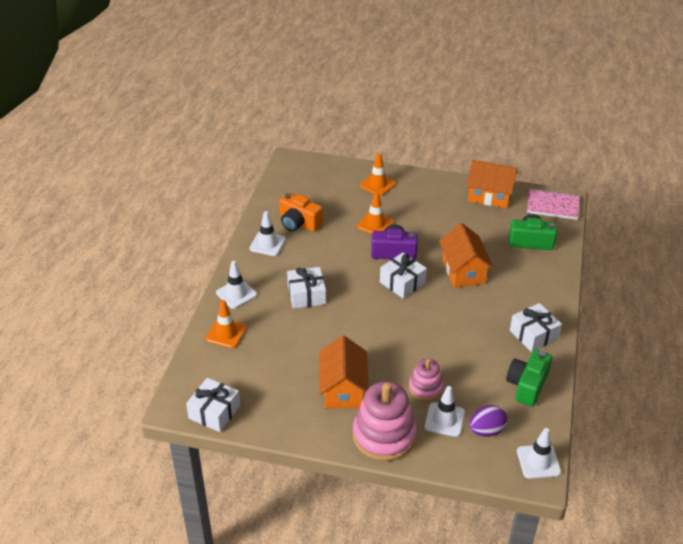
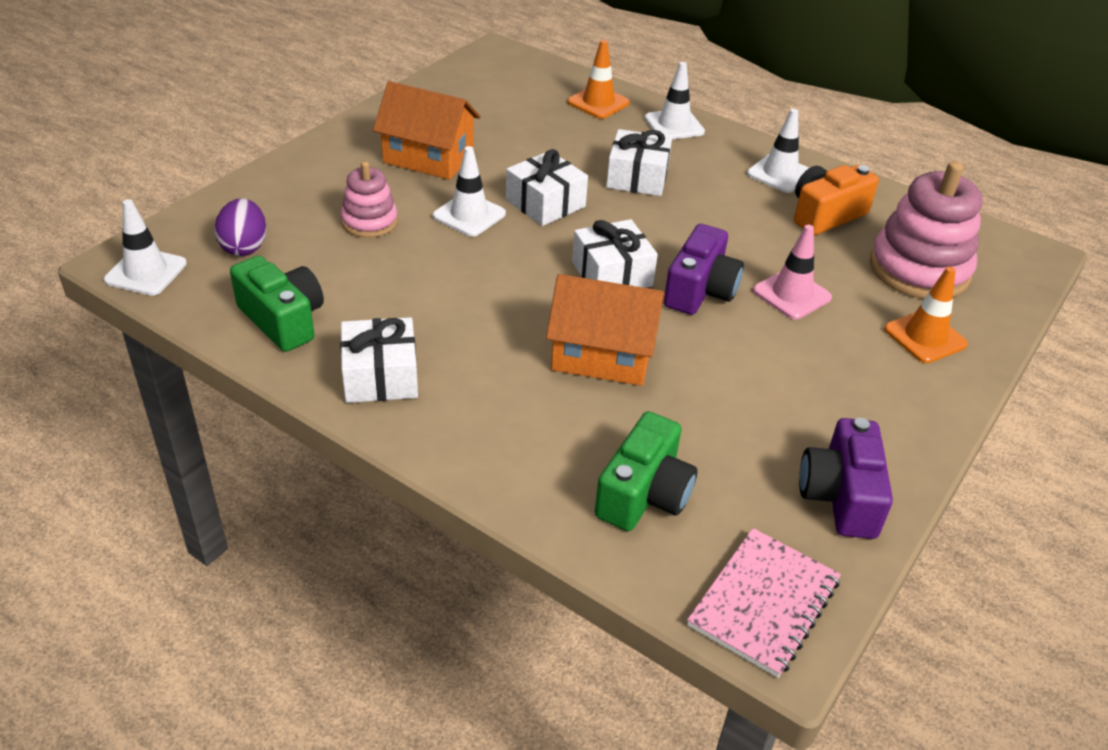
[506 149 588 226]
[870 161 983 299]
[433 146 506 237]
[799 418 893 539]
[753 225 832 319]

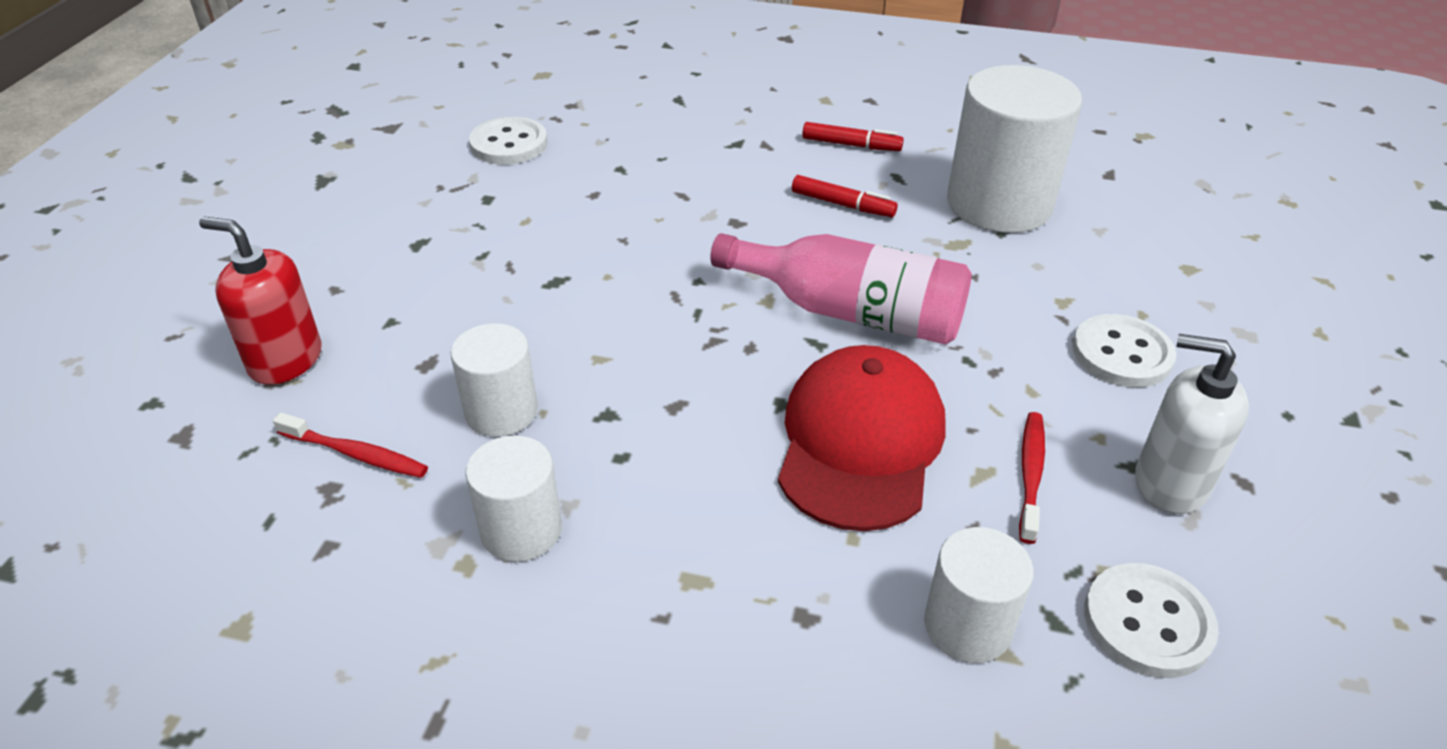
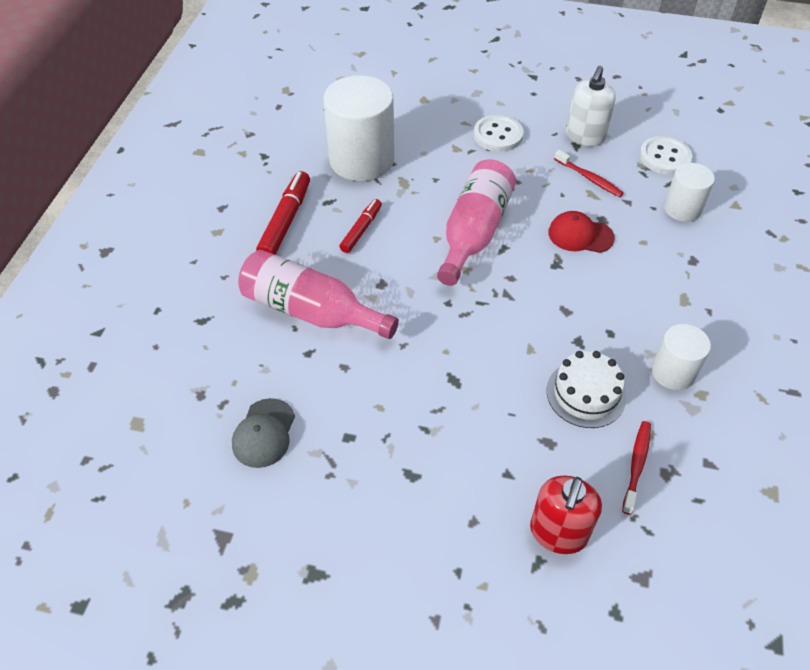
[238 250 399 339]
[546 351 626 428]
[232 398 295 468]
[554 150 624 197]
[548 211 615 253]
[256 171 310 255]

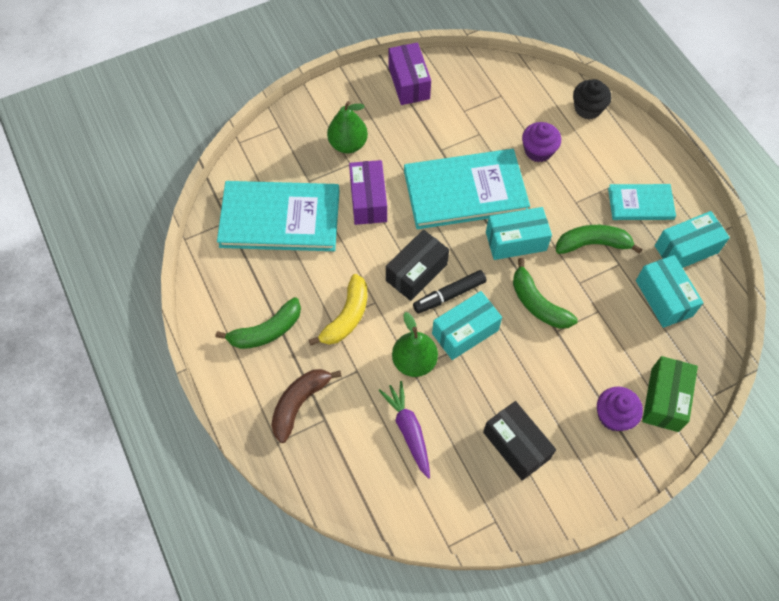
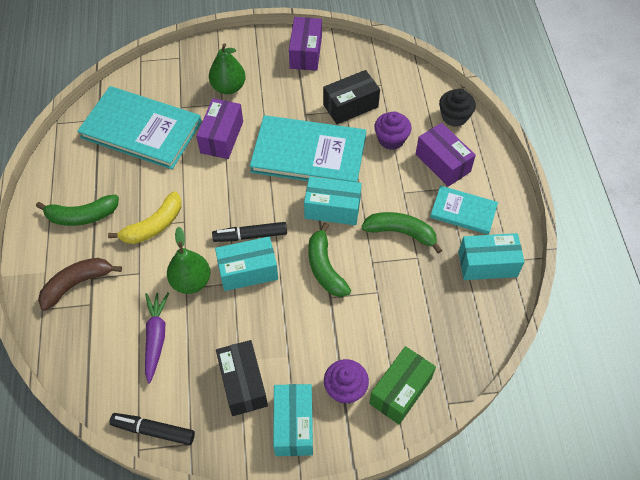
[110 413 195 445]
[416 123 476 187]
[323 70 380 124]
[273 384 313 456]

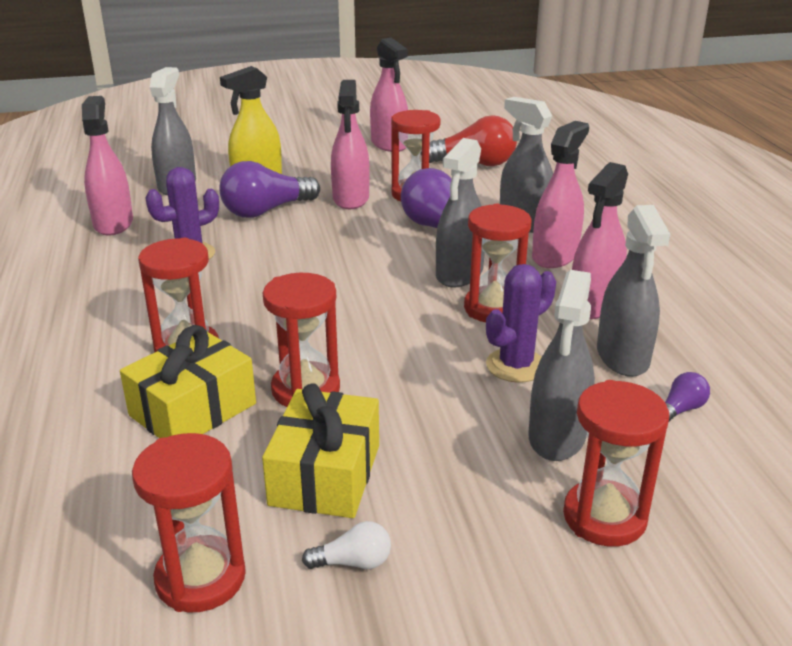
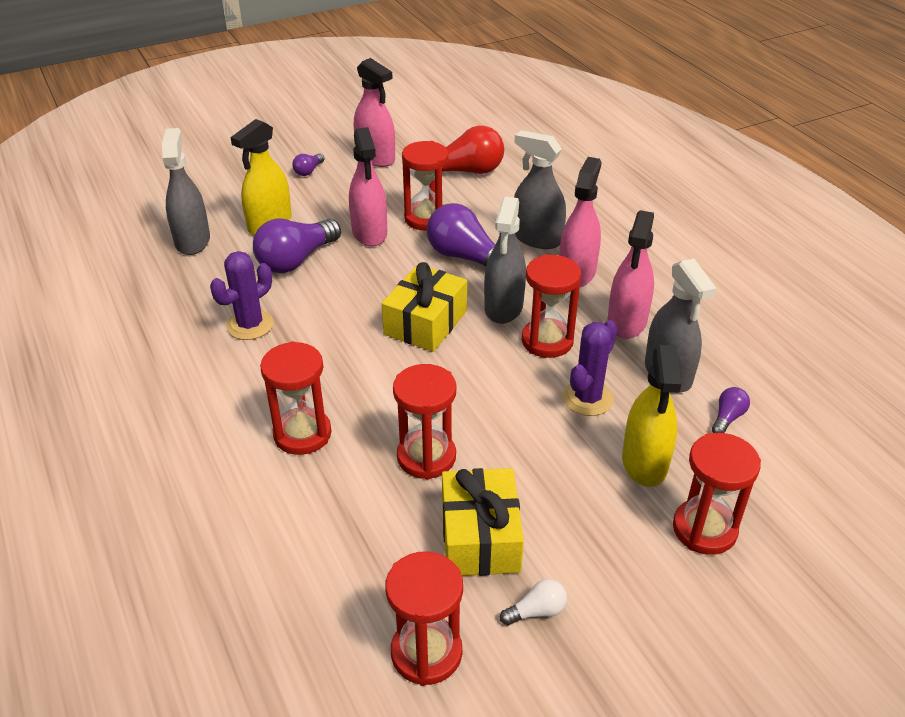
[82 96 133 236] (first image)
[292 154 325 176]
[382 262 467 352]
[622 345 681 487]

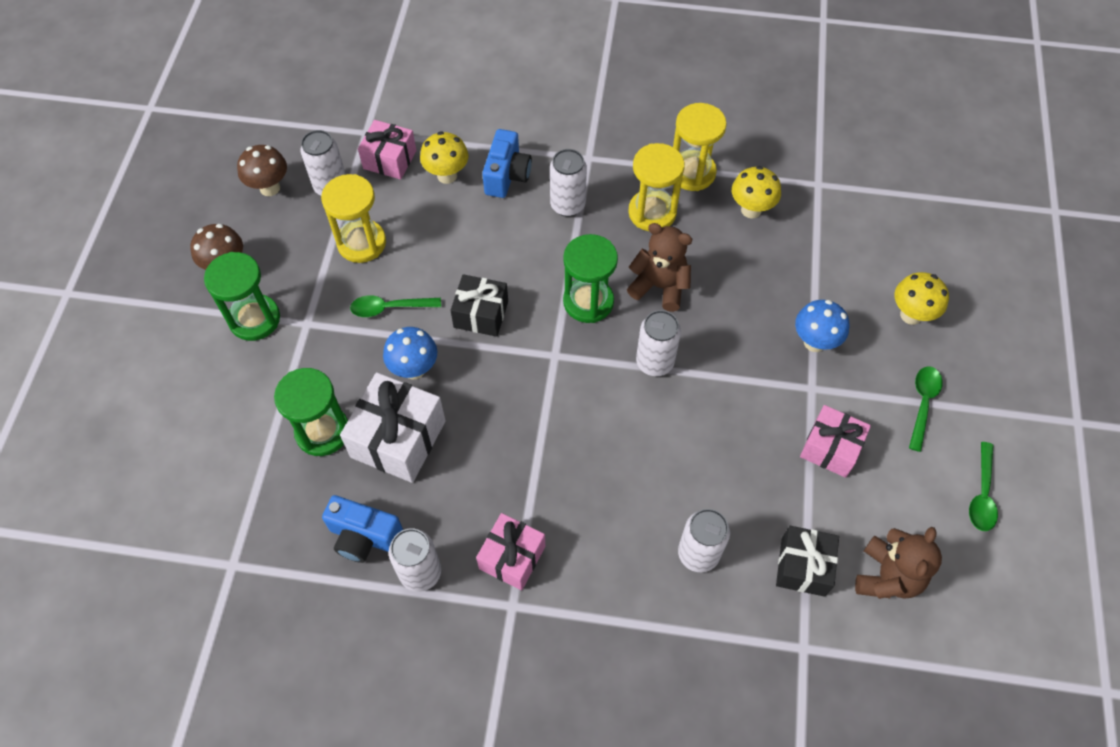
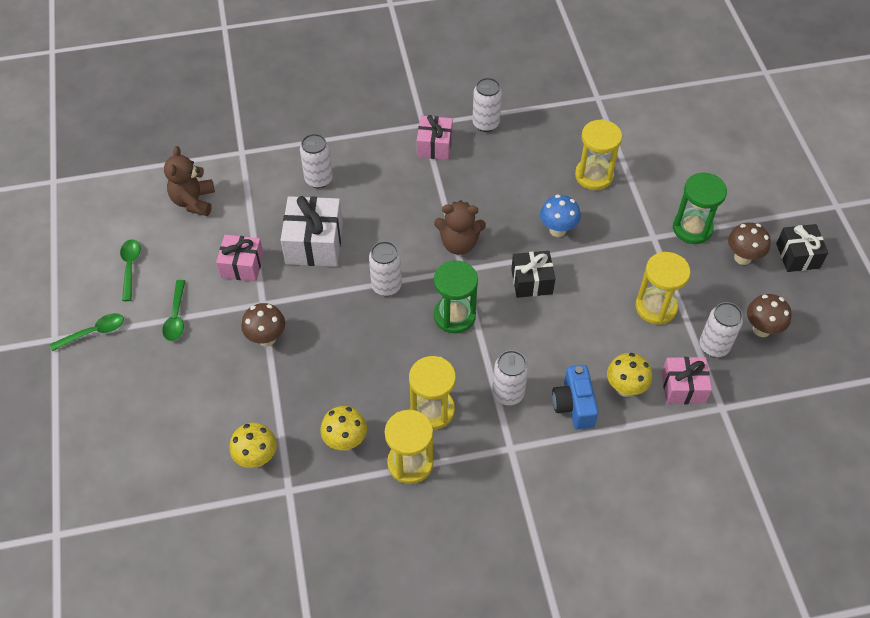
[322 495 403 563] (first image)
[281 196 343 267]
[50 313 124 351]
[434 201 486 255]
[776 224 828 272]
[229 423 277 468]
[575 119 622 190]
[241 303 285 347]

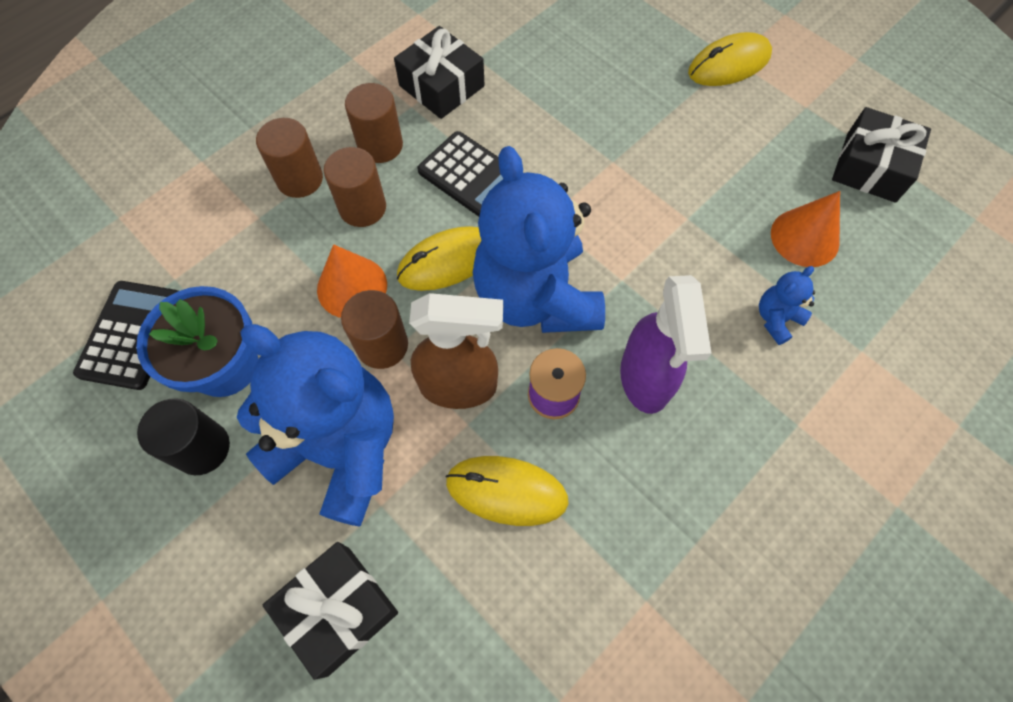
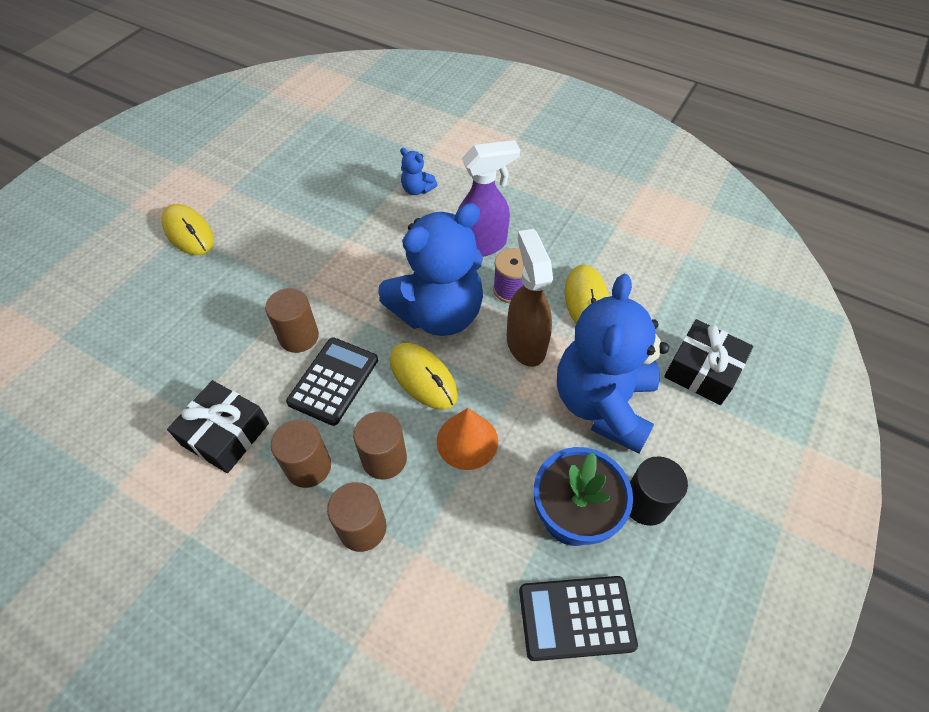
[771 191 840 267] (first image)
[832 107 931 203] (first image)
[265 288 319 353]

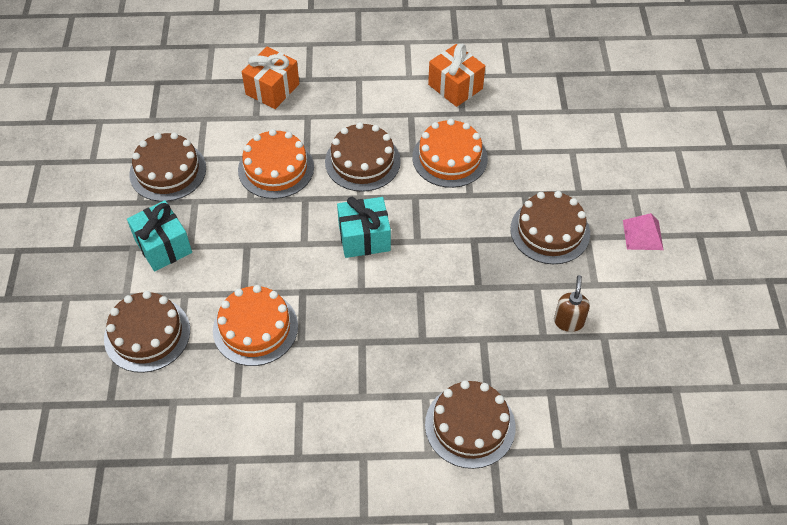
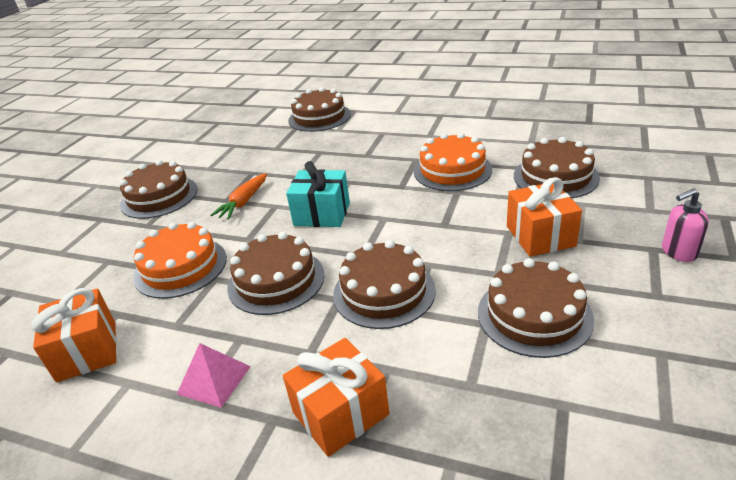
[554 275 590 332] (first image)
[210 173 267 220]
[662 188 709 262]
[177 343 251 408]
[507 177 582 257]
[333 240 436 329]

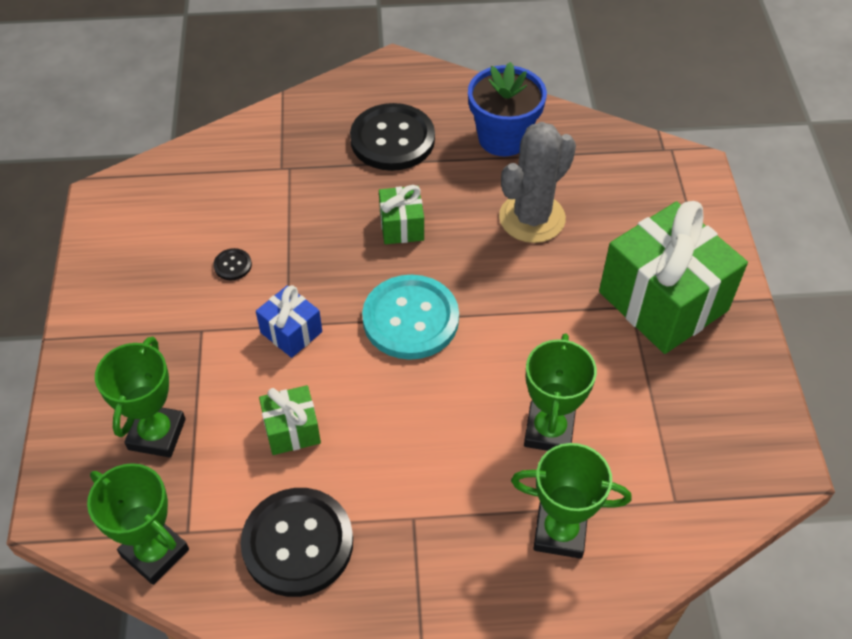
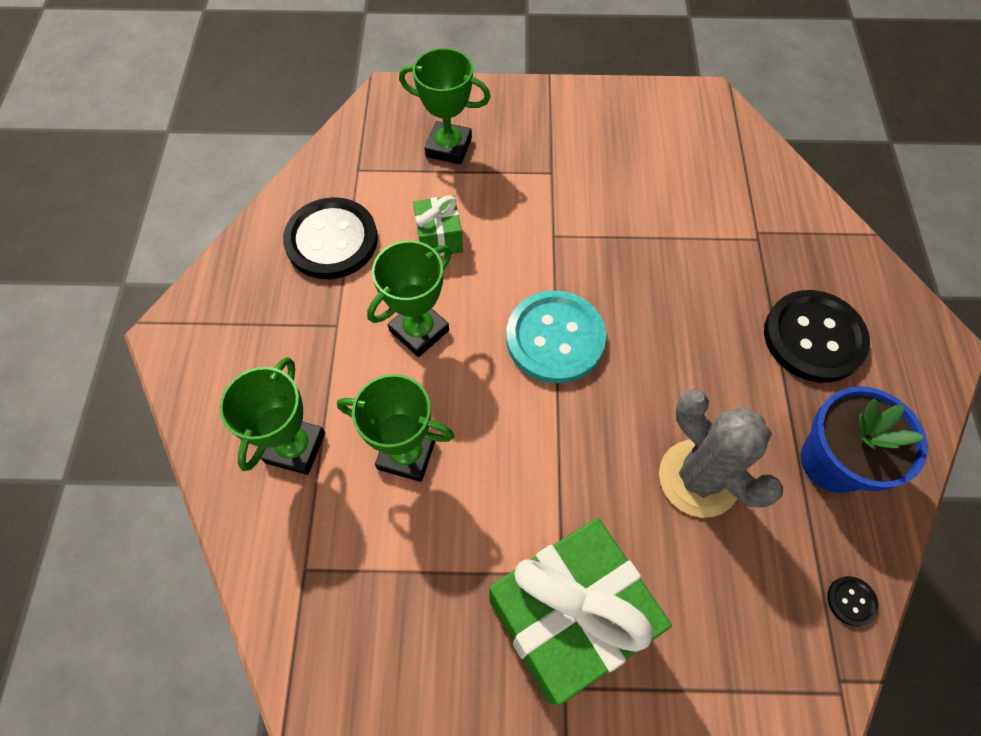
[256 285 322 358] (first image)
[379 185 424 244] (first image)
[367 240 451 357]
[827 576 879 627]

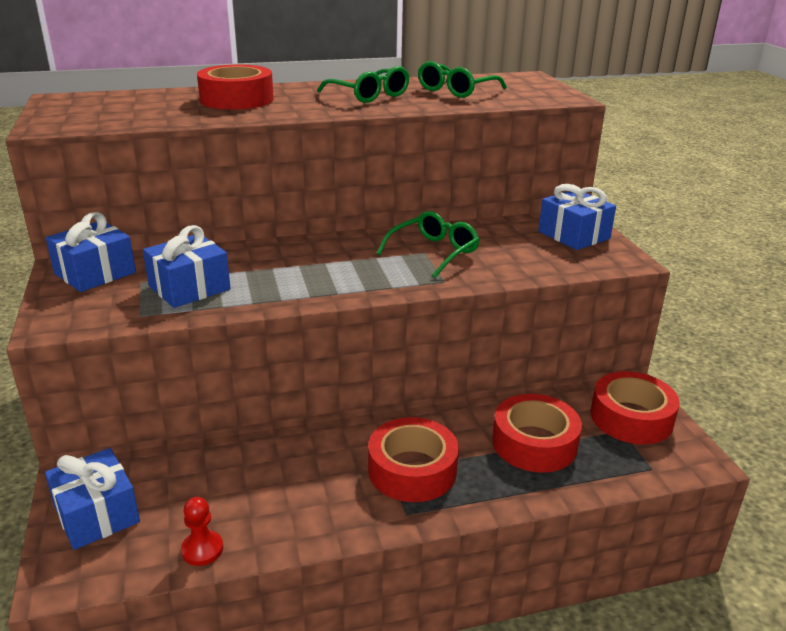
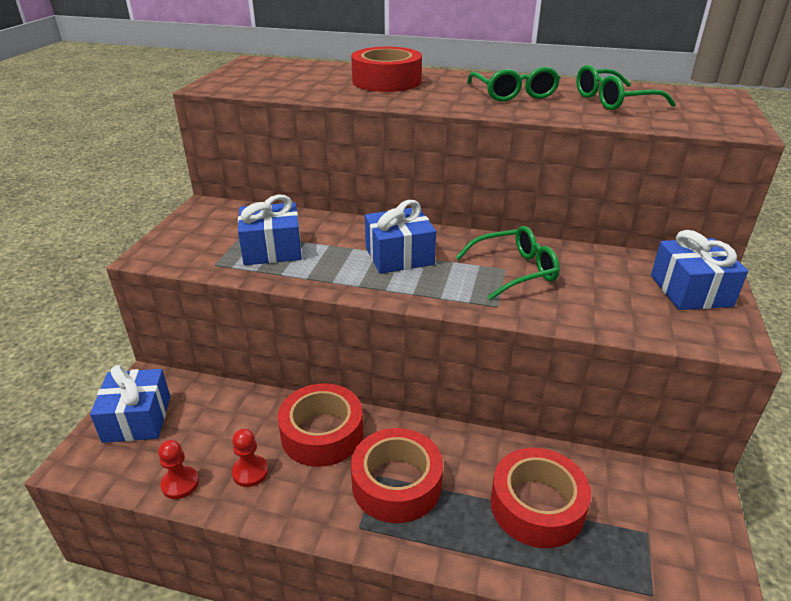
[232 429 268 487]
[365 200 436 274]
[278 383 363 467]

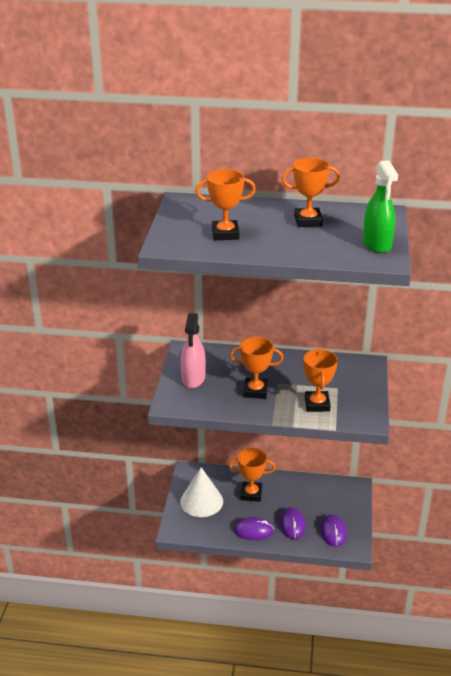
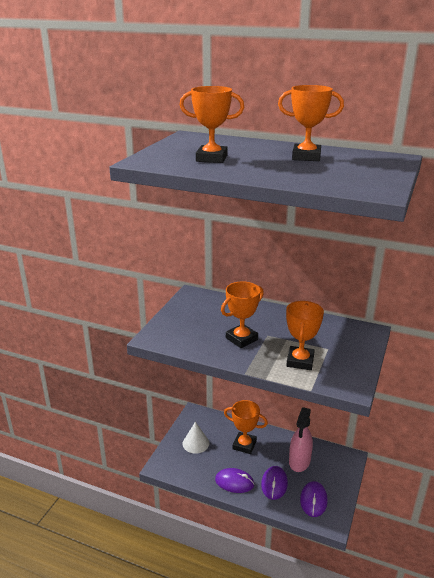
[363 160 398 253] (first image)
[289 407 313 472]
[221 281 264 348]
[183 422 209 454]

